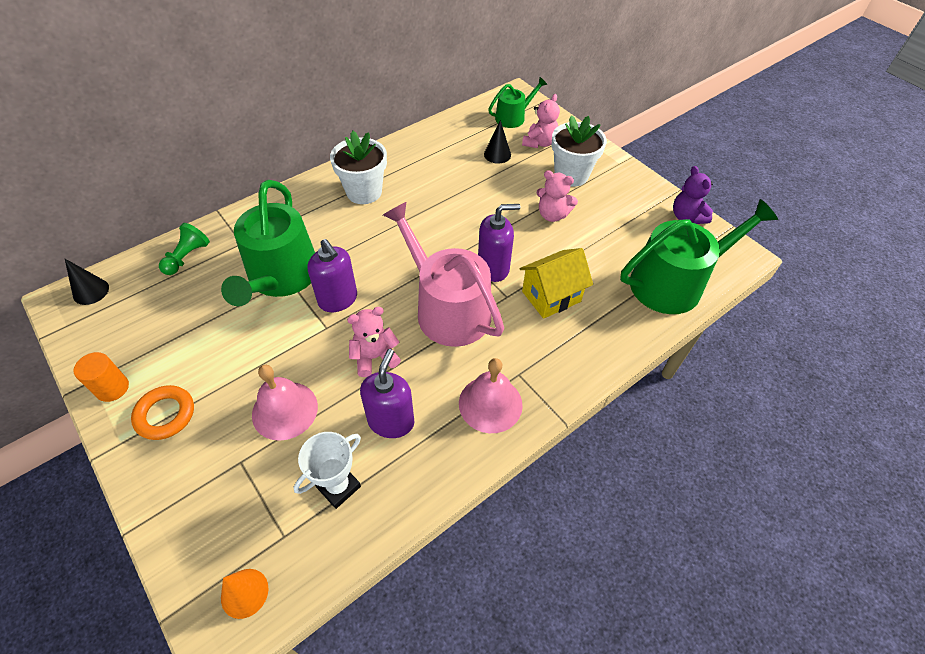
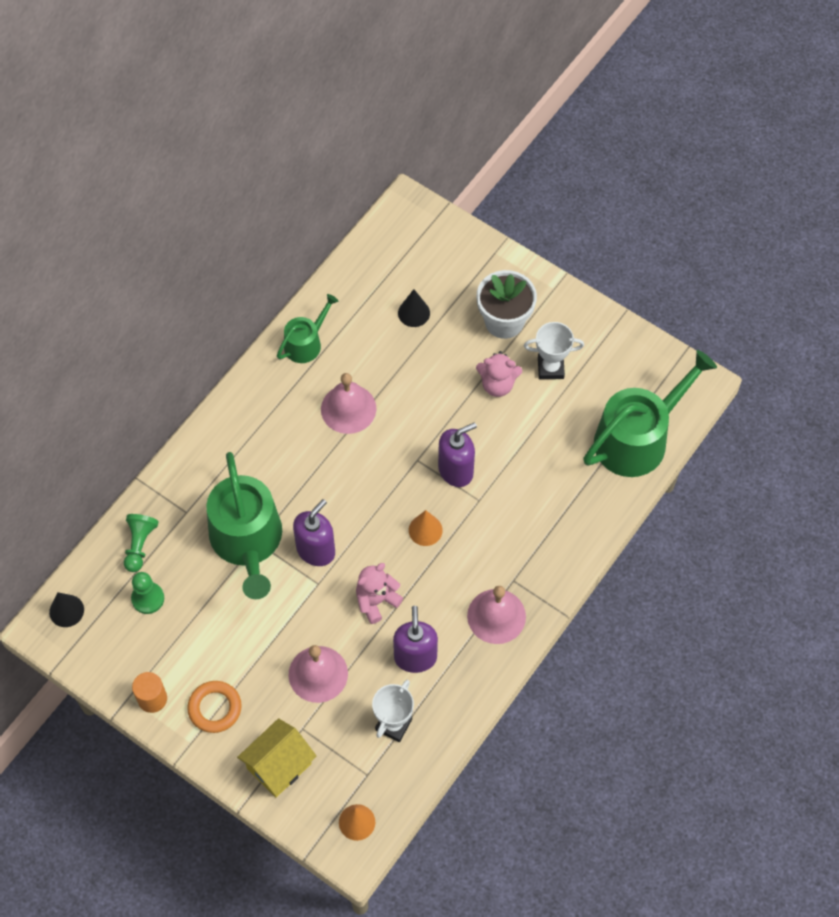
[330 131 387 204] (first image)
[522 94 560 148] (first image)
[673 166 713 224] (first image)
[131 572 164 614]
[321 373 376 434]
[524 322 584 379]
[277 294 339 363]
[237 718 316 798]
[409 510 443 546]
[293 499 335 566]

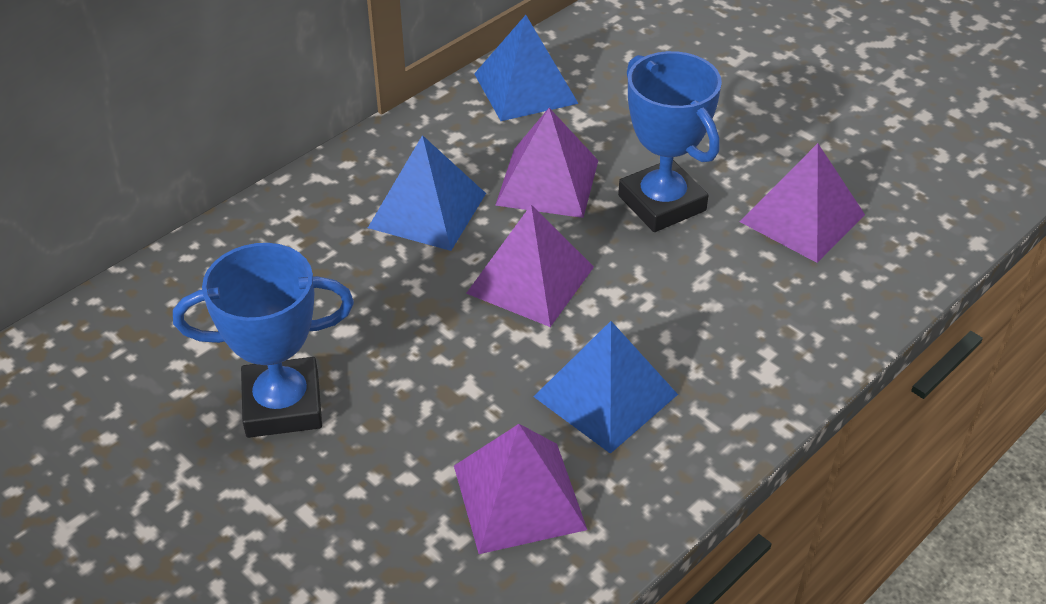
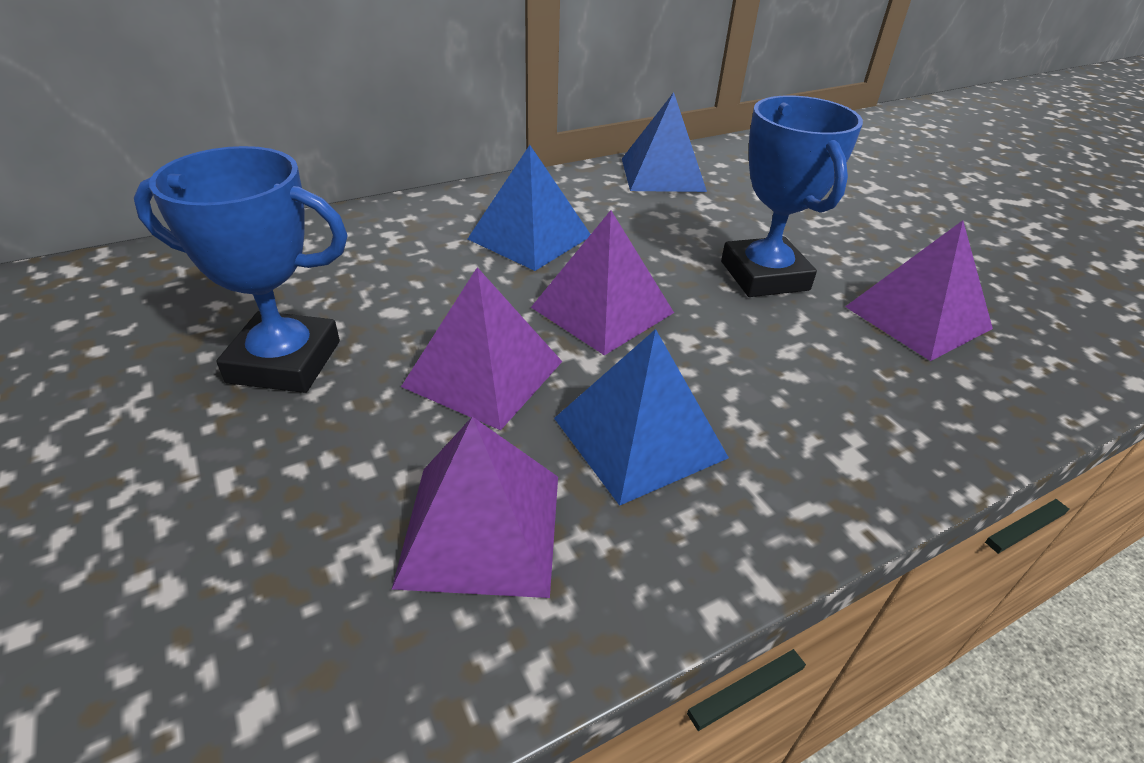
[401 267 562 430]

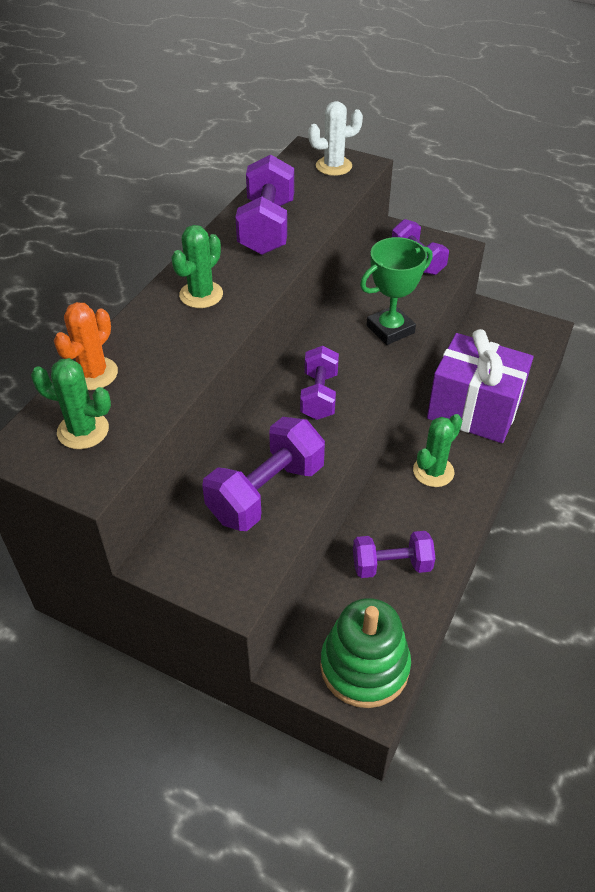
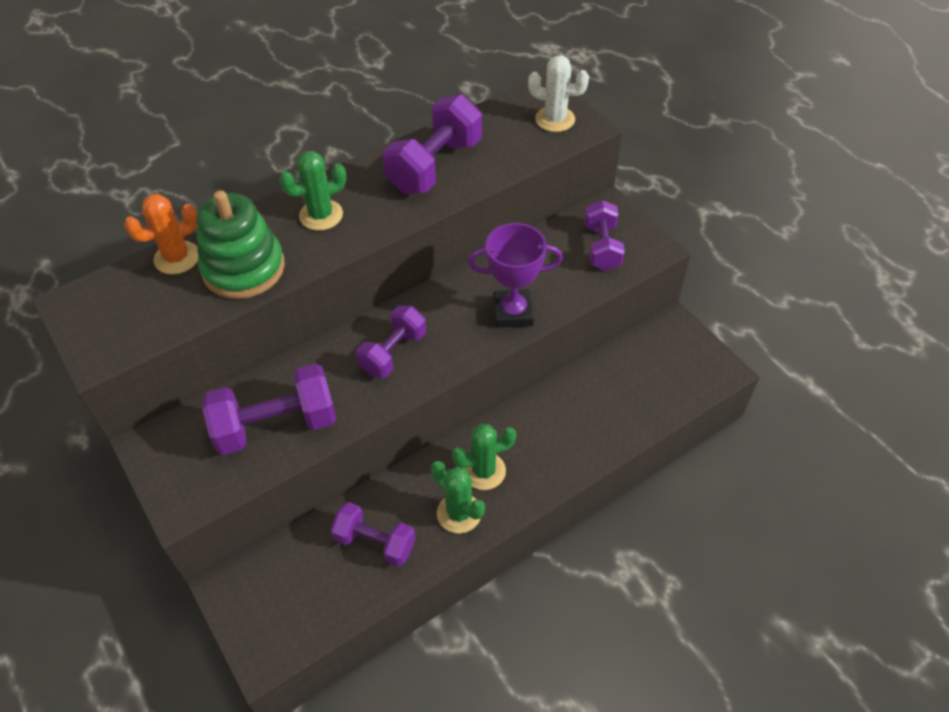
[427 329 534 443] (first image)
[431 461 485 533]
[197 190 285 299]
[468 223 563 328]

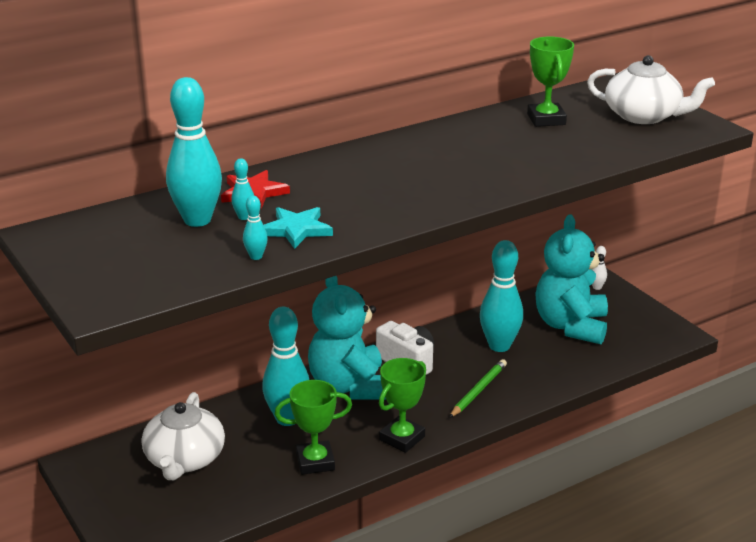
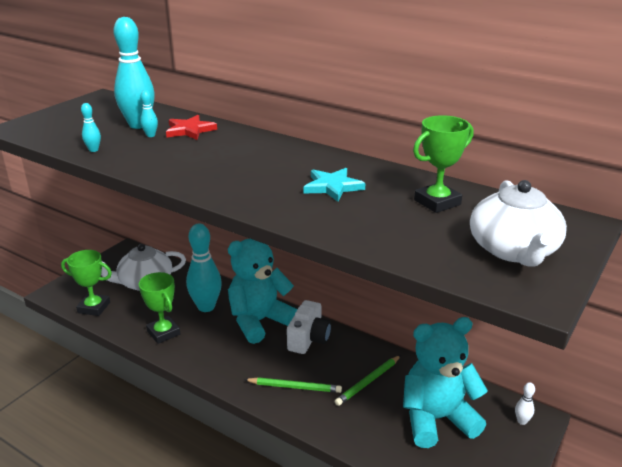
[303 168 365 202]
[61 250 112 316]
[334 355 401 406]

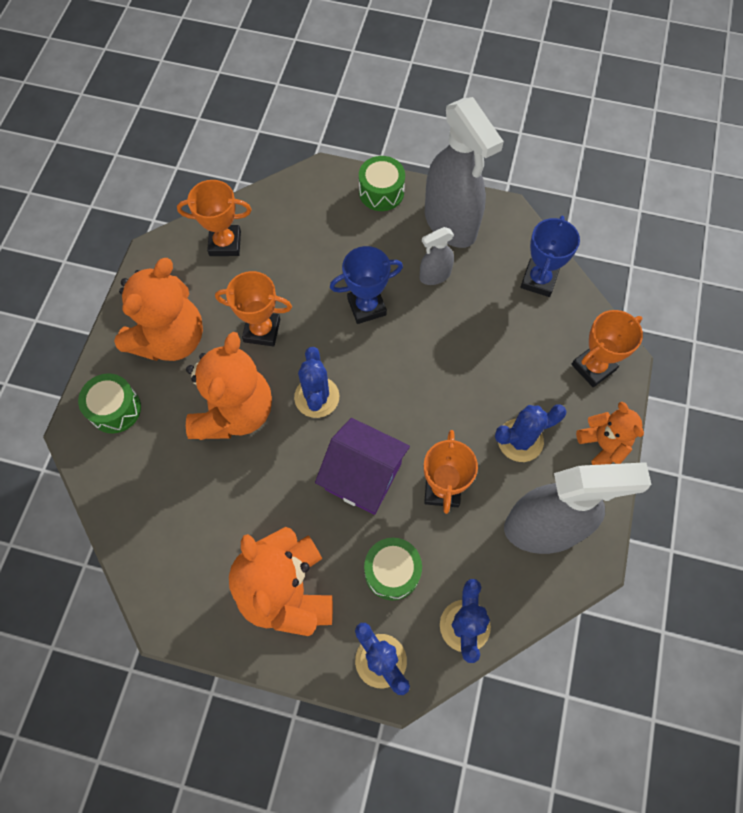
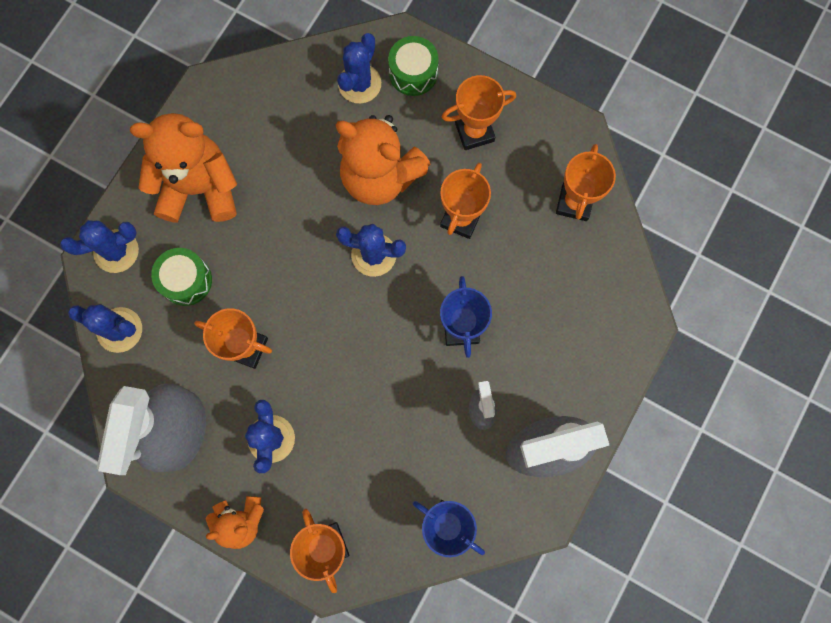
[315 418 410 515] (first image)
[359 156 405 211] (first image)
[337 33 381 104]
[442 75 516 150]

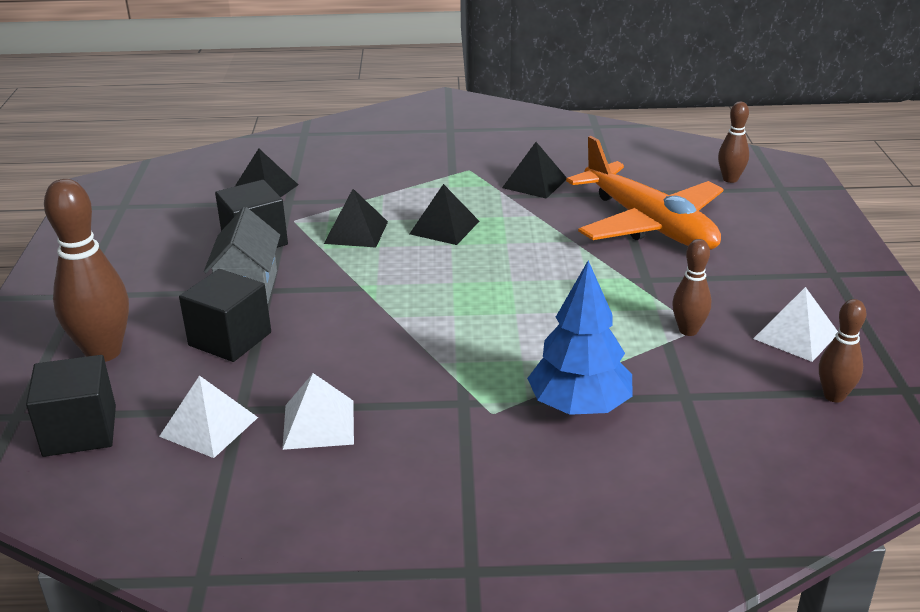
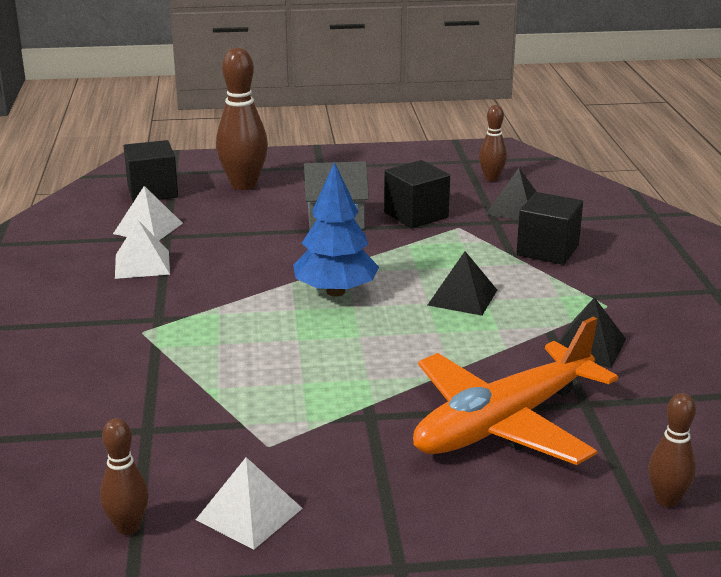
[324 189 388 248] (first image)
[516 192 583 265]
[293 162 379 296]
[479 105 507 181]

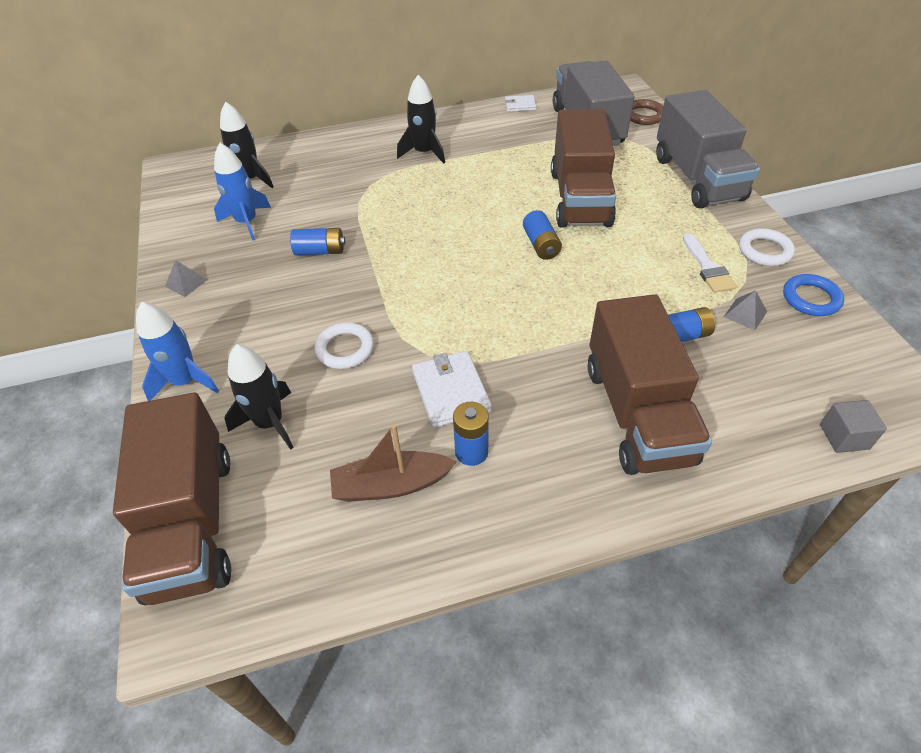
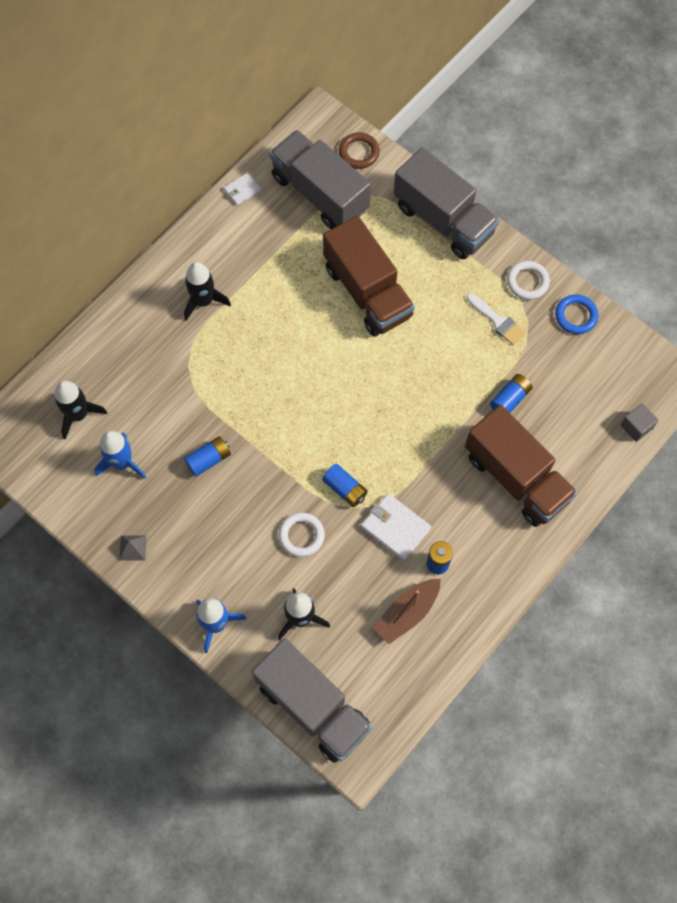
[724 290 767 330] (first image)
[322 464 368 507]
[252 638 372 763]

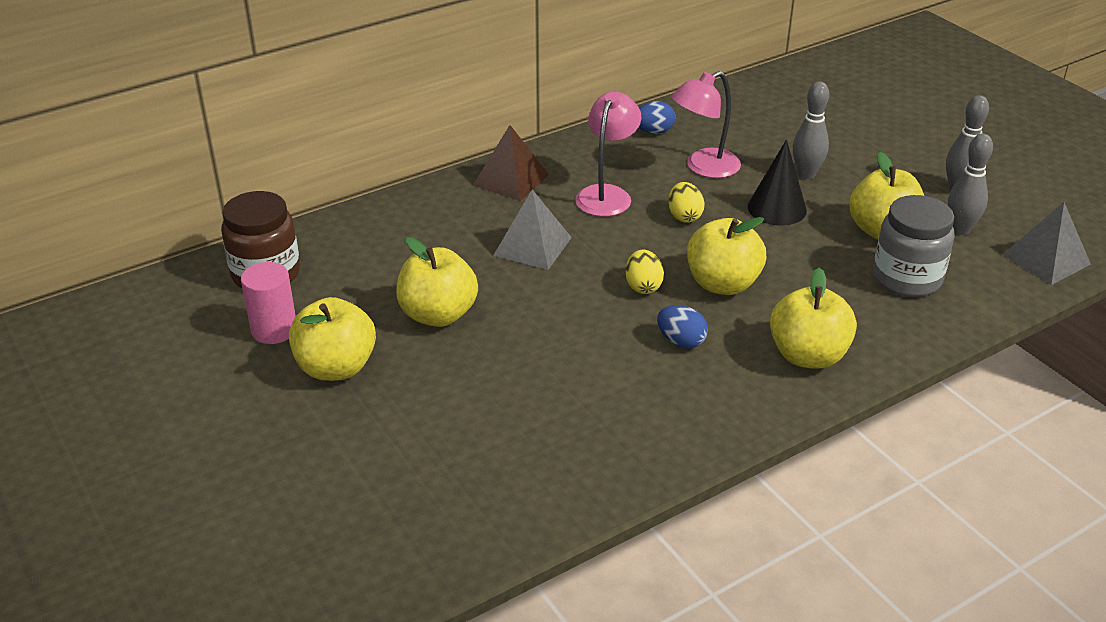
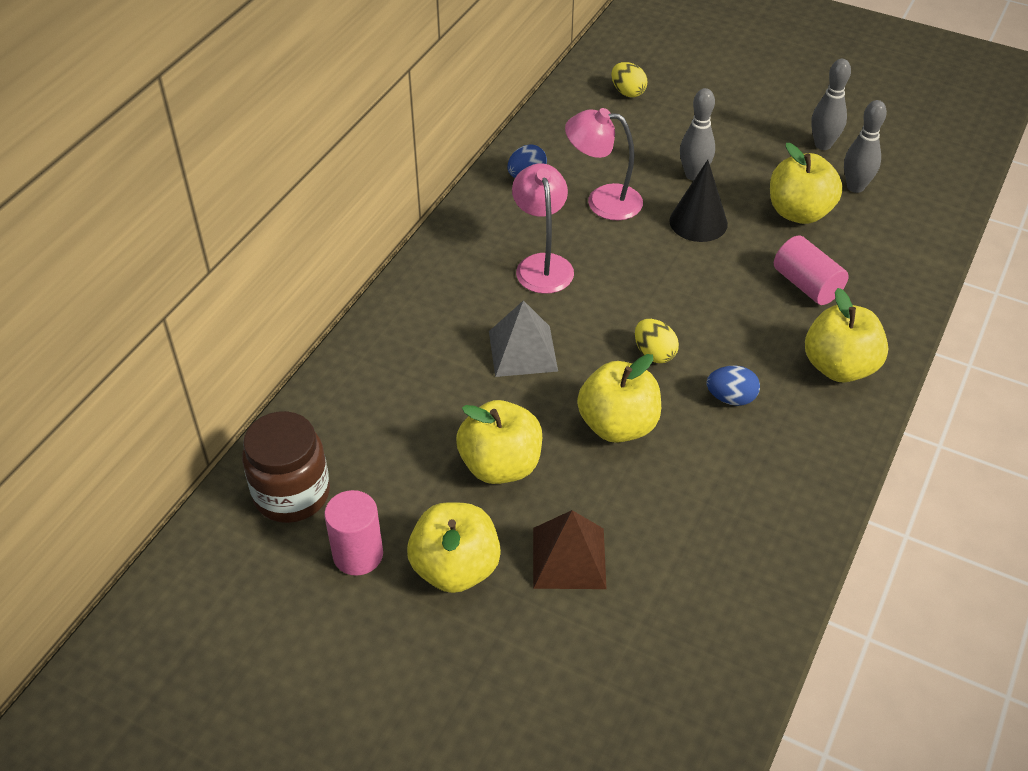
[873 195 955 297] (first image)
[1002 202 1091 285] (first image)
[774 236 849 305]
[533 510 607 589]
[611 62 647 97]
[577 354 661 443]
[565 108 643 220]

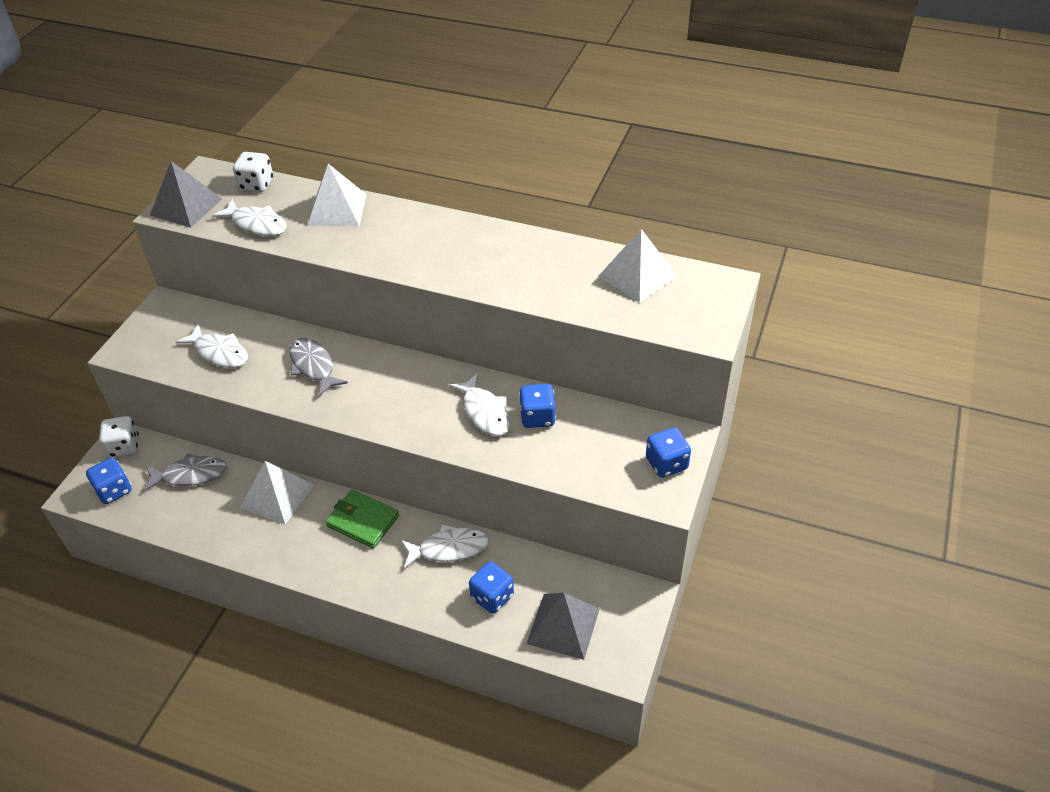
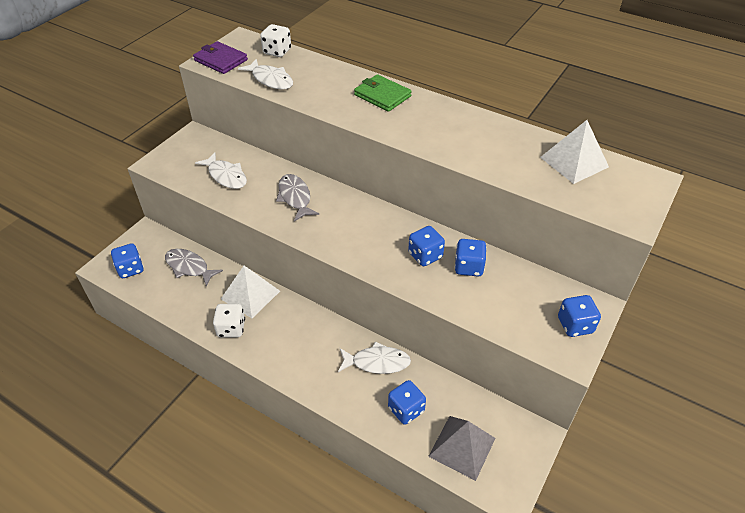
[307 164 367 226] (first image)
[213 304 245 337]
[354 74 412 112]
[193 41 248 74]
[408 226 445 266]
[165 249 223 287]

